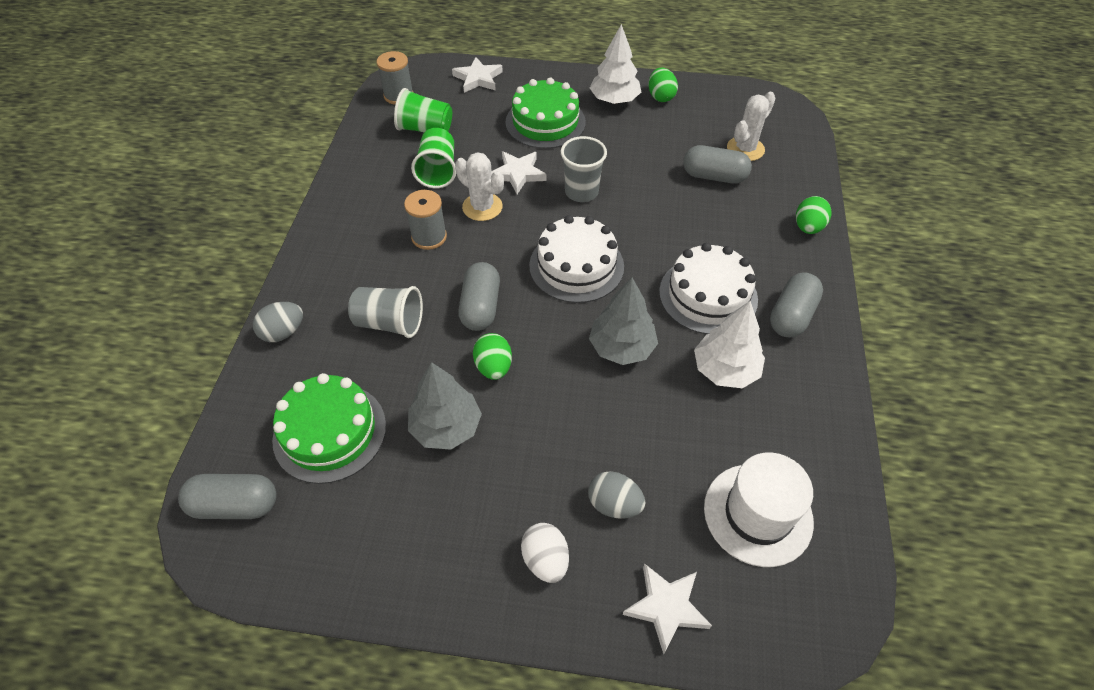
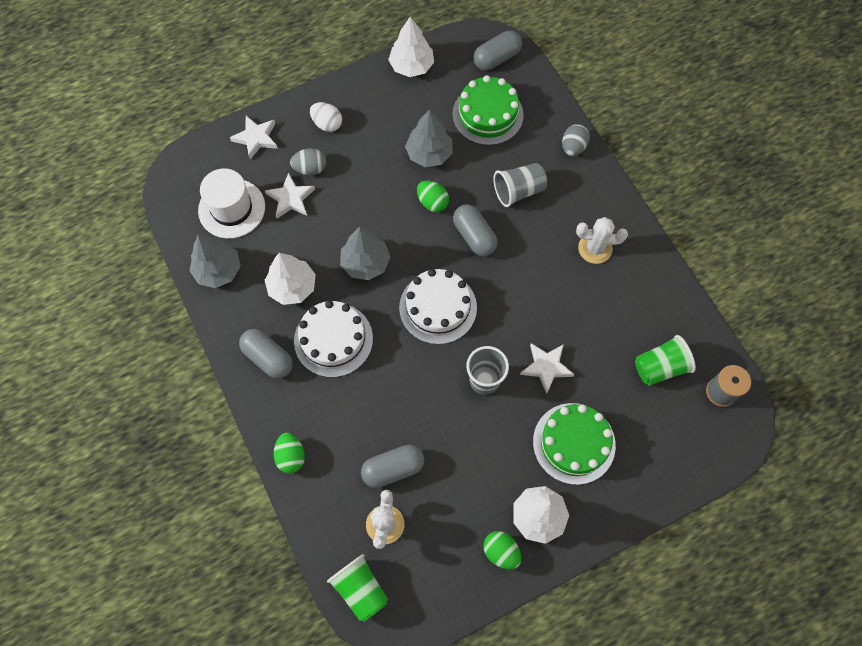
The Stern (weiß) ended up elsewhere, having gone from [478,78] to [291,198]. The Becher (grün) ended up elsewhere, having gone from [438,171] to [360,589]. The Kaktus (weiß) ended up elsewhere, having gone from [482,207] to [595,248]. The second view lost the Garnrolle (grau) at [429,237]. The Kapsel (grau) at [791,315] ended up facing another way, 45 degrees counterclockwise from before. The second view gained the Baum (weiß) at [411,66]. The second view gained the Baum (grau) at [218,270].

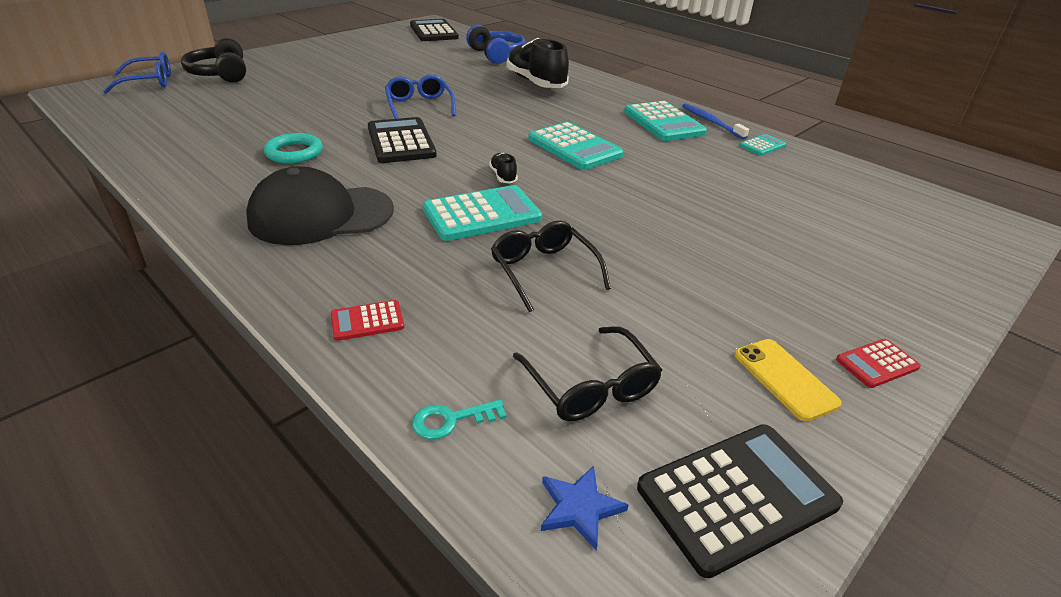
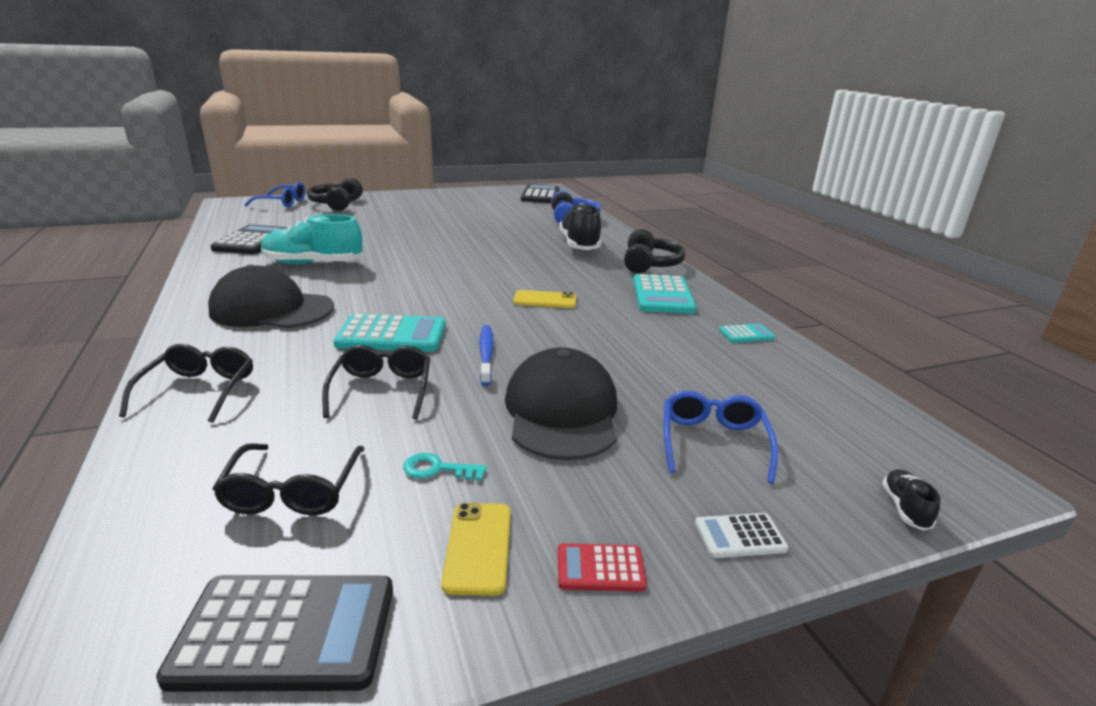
The Brille (blau) ended up elsewhere, having gone from [419,105] to [713,441]. The Zahnbürste (blau) ended up elsewhere, having gone from [711,122] to [486,354]. The Taschenrechner (schwarz) ended up elsewhere, having gone from [401,141] to [252,241]. Where the Taschenrechner (türkis) stood at [574,147], the Handy (gelb) came to stand at [545,300]. Where the Ring (türkis) stood at [294,153], the Schuh (türkis) came to stand at [313,263]. The Schuh (schwarz) ended up elsewhere, having gone from [503,176] to [905,508]. Where the Taschenrechner (rot) stood at [367,321], the Brille (schwarz) came to stand at [199,390]. The Schlüssel (türkis) ended up elsewhere, having gone from [452,420] to [438,469]. The second view lost the Stern (blau) at [579,508]. The second view gained the Kopfhörer (schwarz) at [649,264]. The second view gained the Kappe (schwarz) at [561,412]. The second view gained the Taschenrechner (weiß) at [740,536].

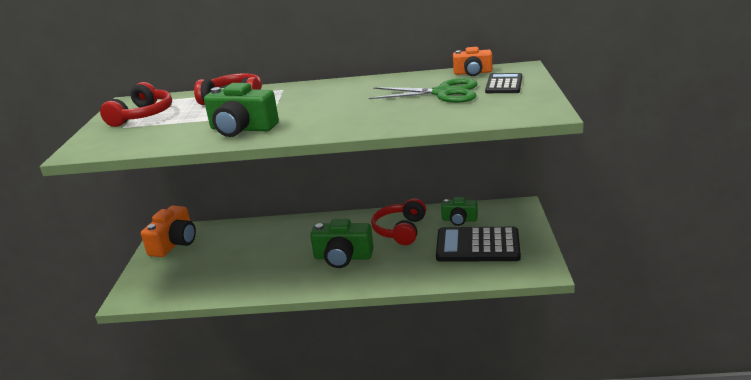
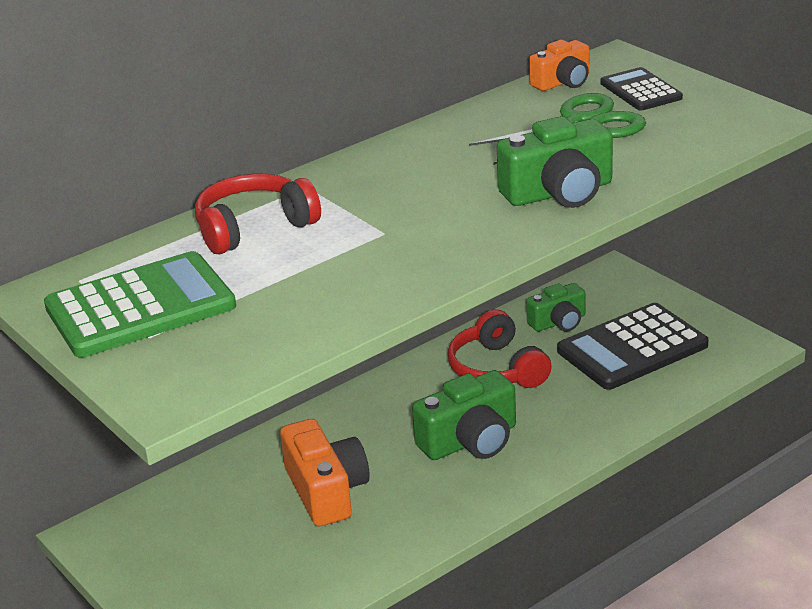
Where the Kopfhörer (rot) stood at [142,116], the Taschenrechner (grün) came to stand at [140,307]. The Kamera (grün) ended up elsewhere, having gone from [242,129] to [559,192]. The Kamera (orange) ended up elsewhere, having gone from [174,243] to [326,491].

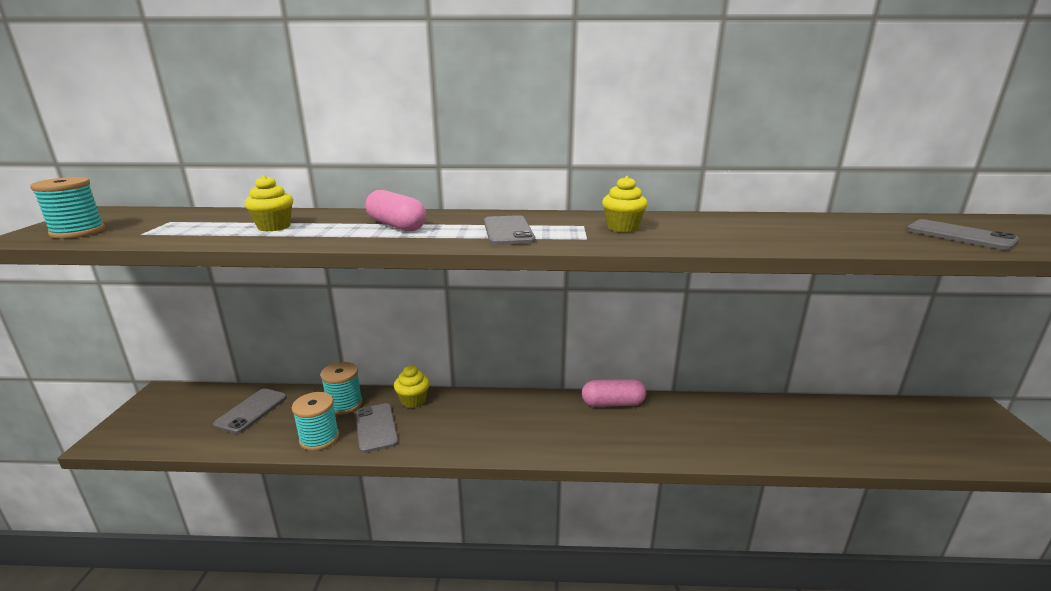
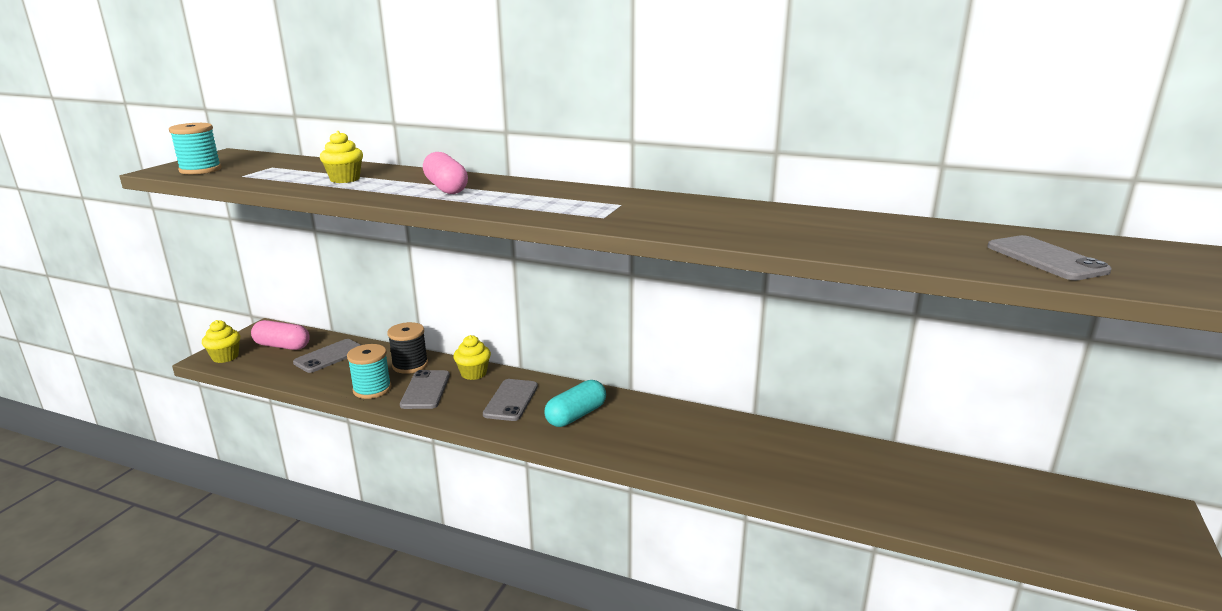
The Muffin (gelb) ended up elsewhere, having gone from [622,228] to [225,357]. The Handy (grau) ended up elsewhere, having gone from [508,231] to [511,400]. What was the Garnrolle (türkis) at [344,404] turned into the Garnrolle (schwarz) at [410,365]. The Kapsel (rosa) ended up elsewhere, having gone from [613,403] to [282,346]. The second view gained the Kapsel (türkis) at [576,415].

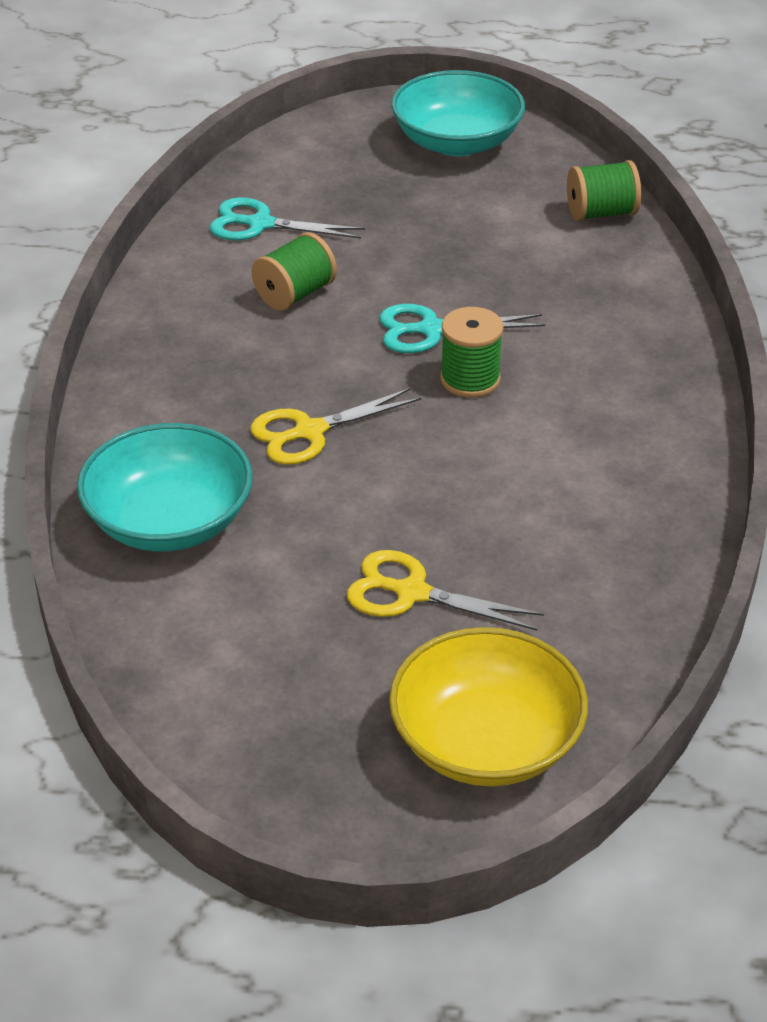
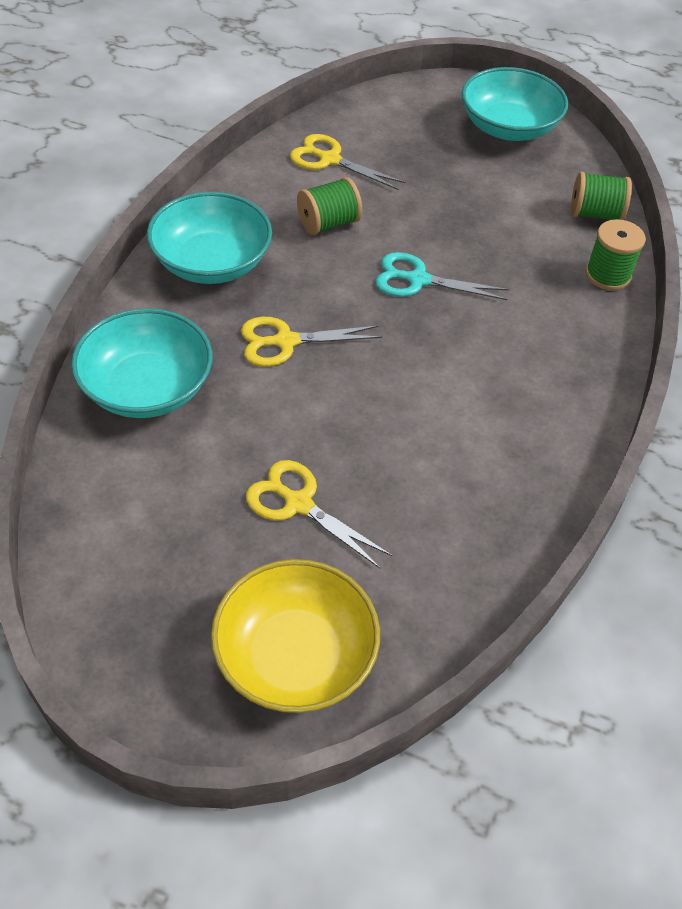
What was the Schere (türkis) at [260,224] turned into the Schere (gelb) at [330,160]. The Garnrolle (grün) ended up elsewhere, having gone from [470,379] to [608,275]. The second view gained the Schüssel (türkis) at [212,262].

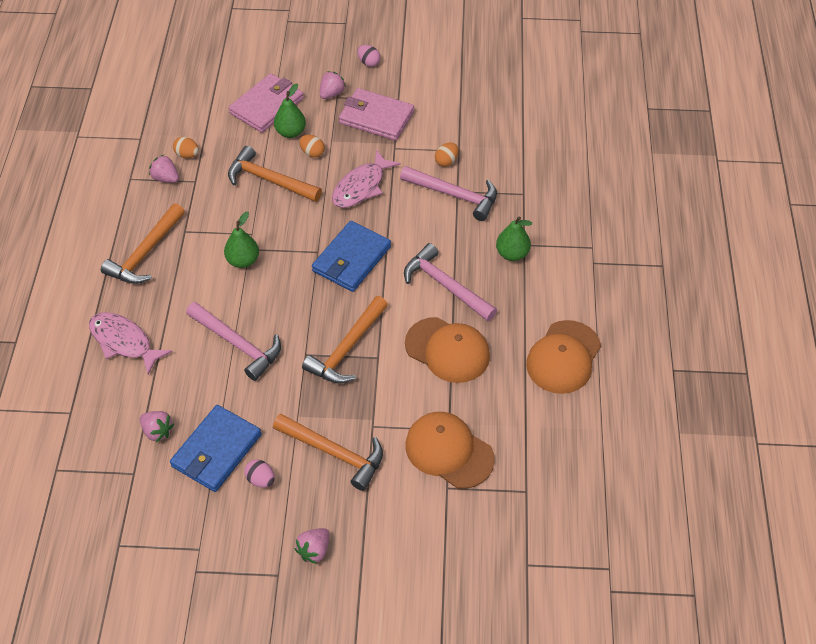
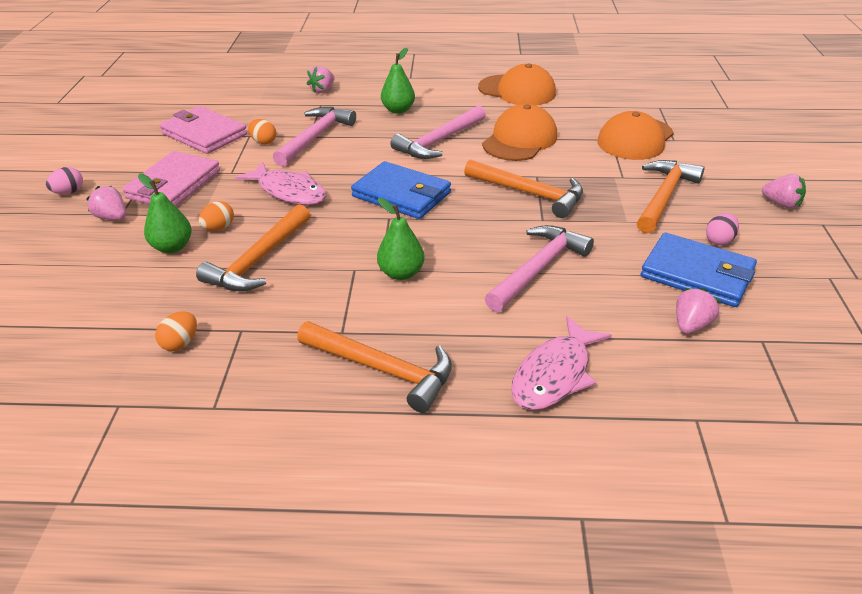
The Geldbörse (rosa) ended up elsewhere, having gone from [267,106] to [204,134]. The Erdbeere (rosa) ended up elsewhere, having gone from [166,178] to [322,90].

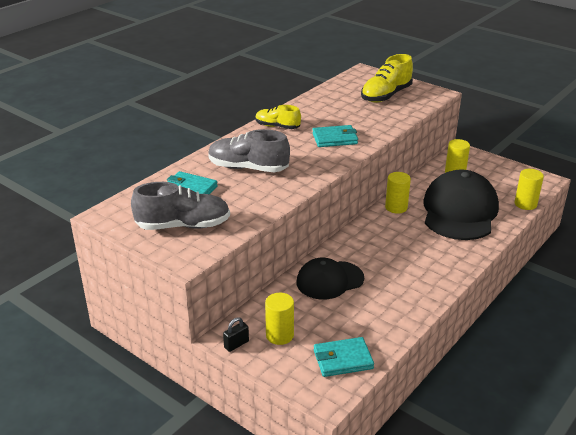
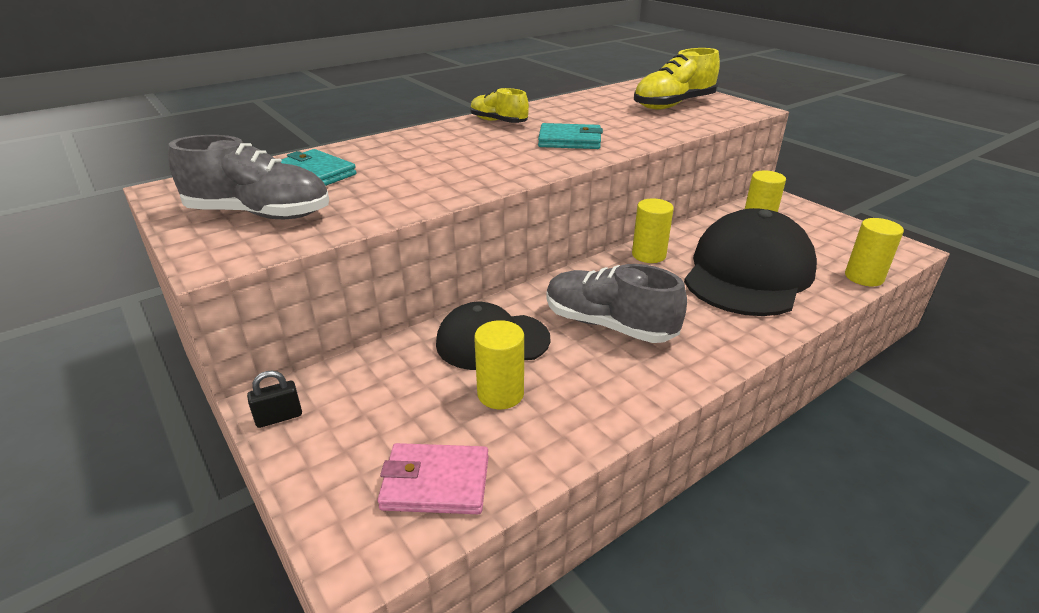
The Schuh (grau) ended up elsewhere, having gone from [248,168] to [609,325]. The Vollzylinder (gelb) ended up elsewhere, having gone from [279,335] to [500,394]. What was the Geldbörse (türkis) at [343,359] turned into the Geldbörse (rosa) at [436,483].

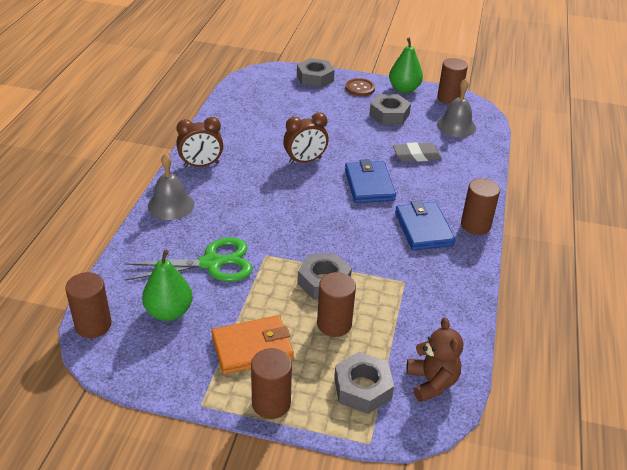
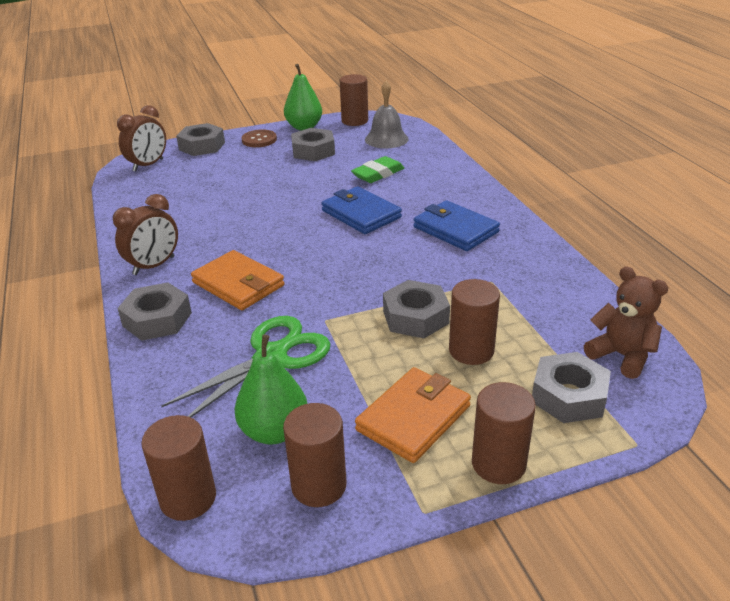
The Wecker (braun) ended up elsewhere, having gone from [305,161] to [148,165]. What was the Radiergummi (grau) at [416,156] turned into the Radiergummi (grün) at [378,174]. Where the Glocke (grau) stood at [171,205], the Sechskantmutter (grau) came to stand at [157,319]. The Vollzylinder (braun) ended up elsewhere, having gone from [475,225] to [319,485]. The second view gained the Geldbörse (orange) at [238,284].

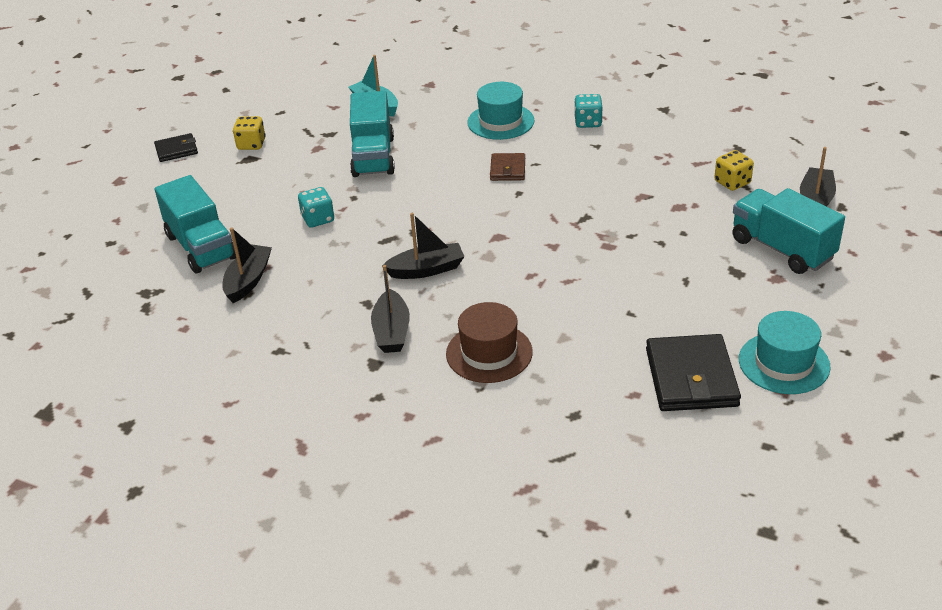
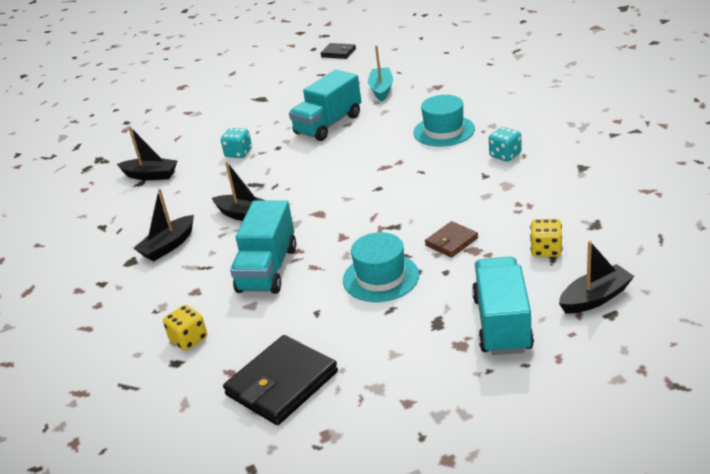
The Spielwürfel (gelb) ended up elsewhere, having gone from [251,144] to [189,339]. The Geldbörse (schwarz) ended up elsewhere, having gone from [176,150] to [338,53]. The Geldbörse (braun) ended up elsewhere, having gone from [507,169] to [451,242]. The Lastwagen (türkis) ended up elsewhere, having gone from [201,247] to [267,269]. The Boot (schwarz) at [248,280] ended up facing another way, 45 degrees clockwise from before. The second view lost the Hut (braun) at [489,353]. The Hut (türkis) ended up elsewhere, having gone from [784,363] to [381,277].

